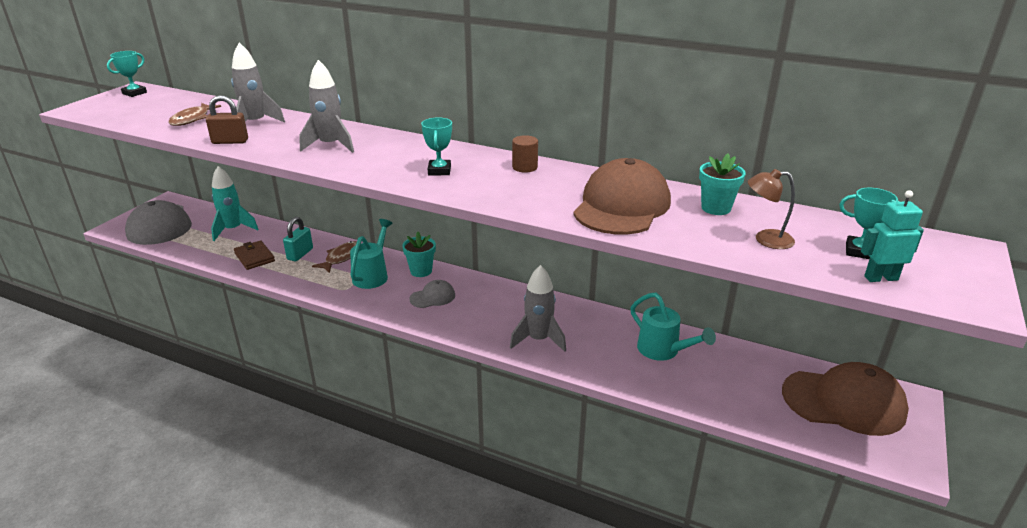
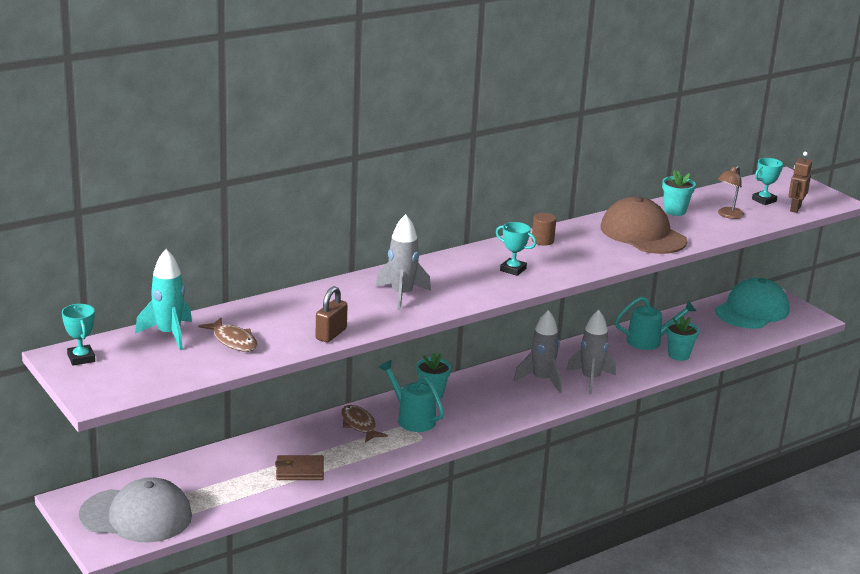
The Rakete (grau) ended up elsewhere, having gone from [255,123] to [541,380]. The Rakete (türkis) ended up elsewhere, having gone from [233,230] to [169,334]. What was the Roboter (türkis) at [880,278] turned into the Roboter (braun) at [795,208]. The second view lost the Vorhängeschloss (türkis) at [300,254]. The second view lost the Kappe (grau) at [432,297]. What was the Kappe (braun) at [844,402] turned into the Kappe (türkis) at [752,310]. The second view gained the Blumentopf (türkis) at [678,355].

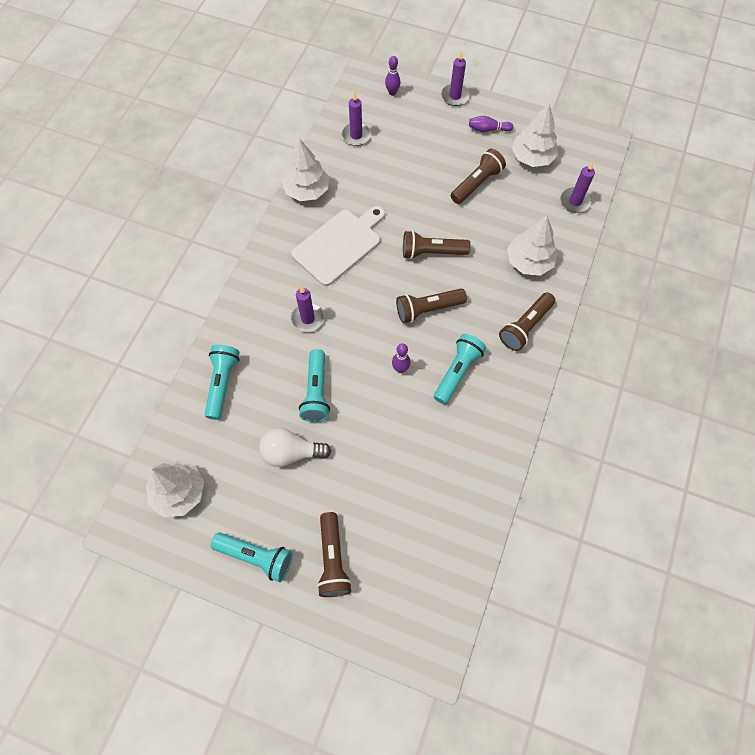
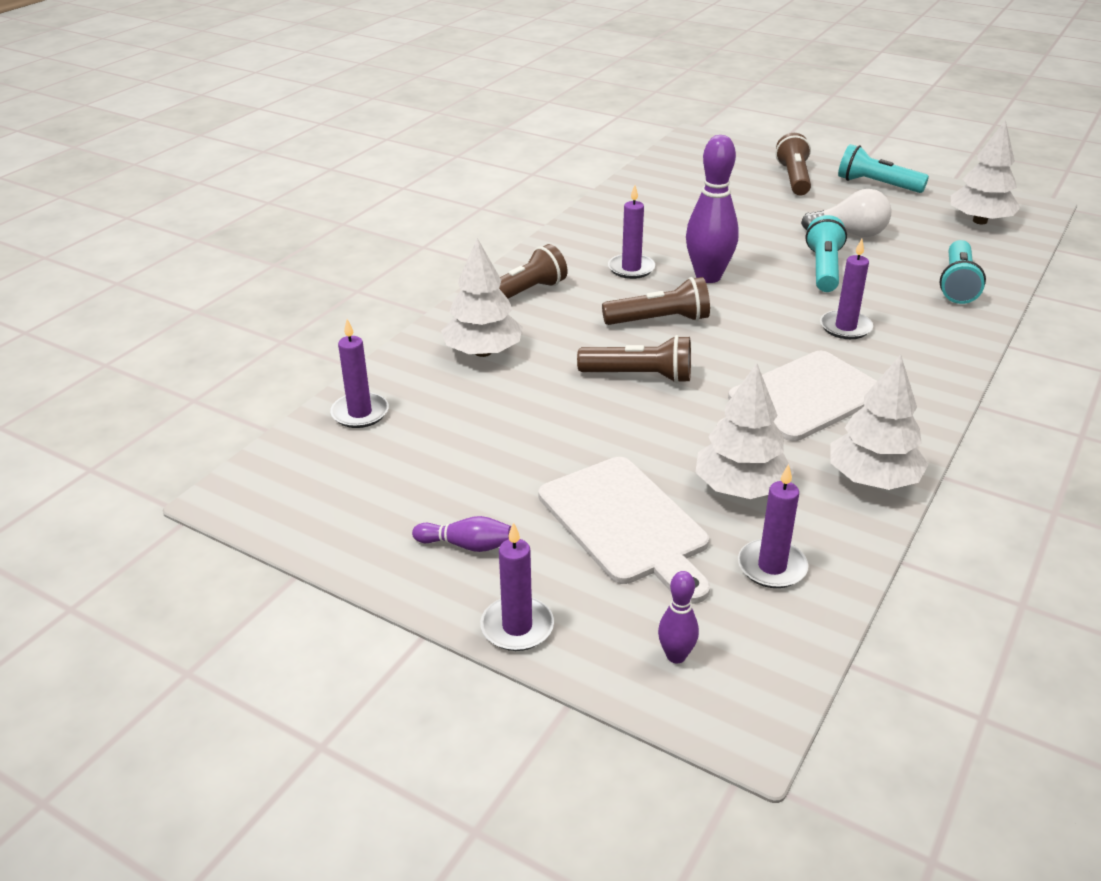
The Baum (weiß) ended up elsewhere, having gone from [532,157] to [740,488]. The second view lost the Taschenlampe (braun) at [476,183]. Where the Taschenlampe (türkis) stood at [457,372], the Kerze (lila) came to stand at [631,268]. The size of the Bowlingkegel (lila) at [400,368] changed by a factor of 2.03. The second view gained the Schneidebrett (weiß) at [626,524].

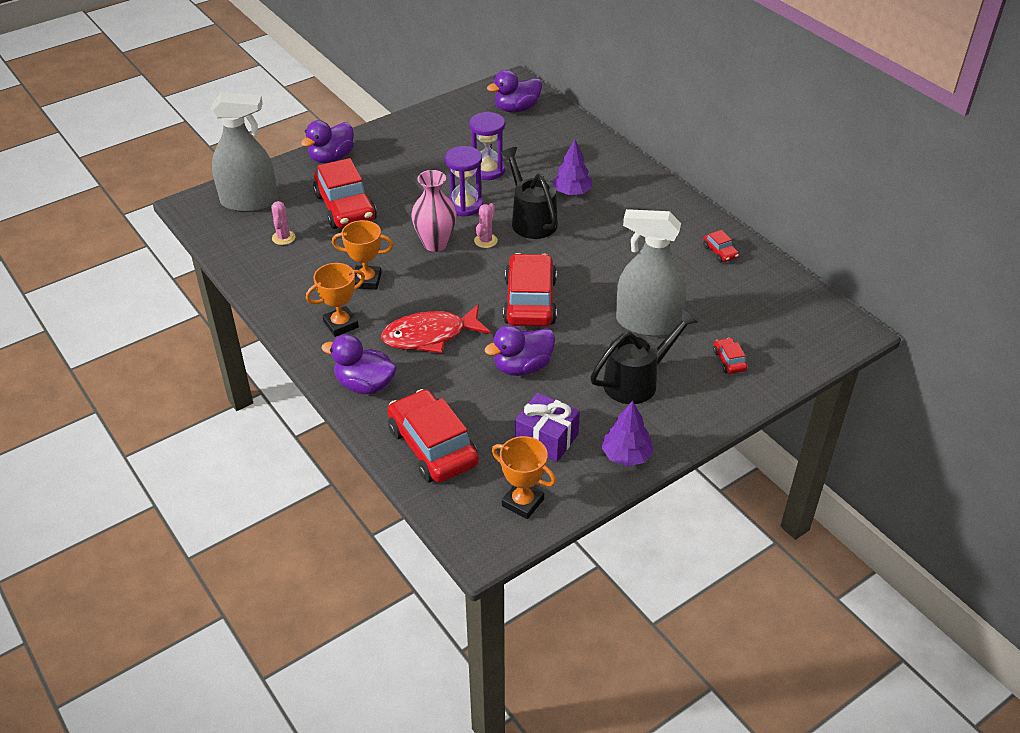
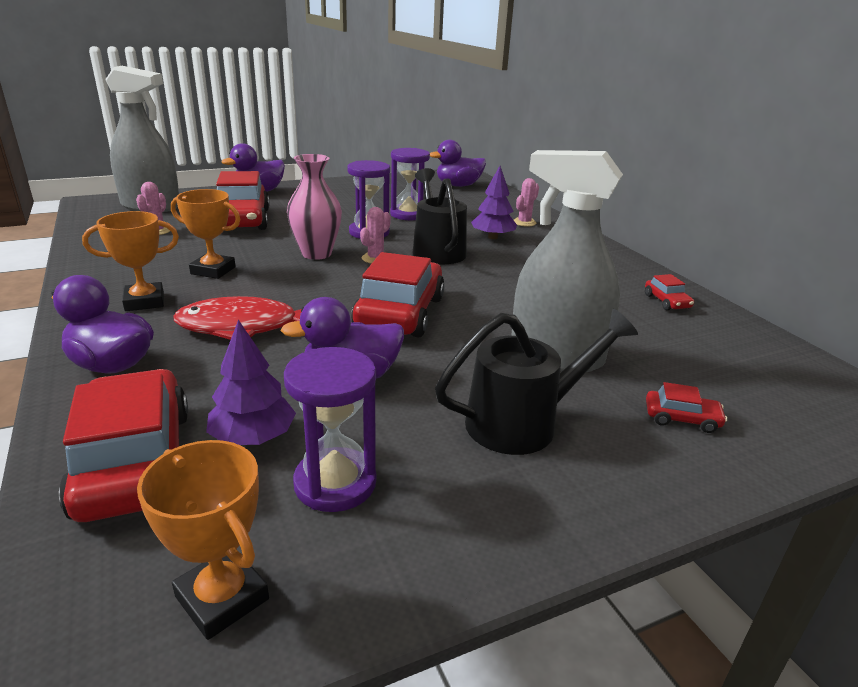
The Auto (rot) at [729,361] ended up facing another way, 105 degrees clockwise from before. Where the Geschenk (lila) stood at [546,439], the Sanduhr (lila) came to stand at [335,483]. The Baum (lila) ended up elsewhere, having gone from [626,455] to [253,437]. The second view gained the Kaktus (rosa) at [524,222].

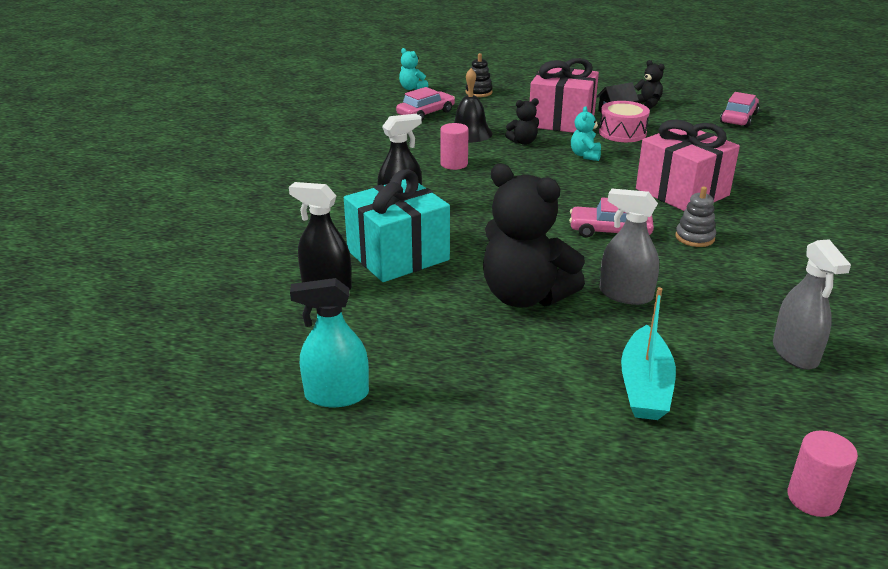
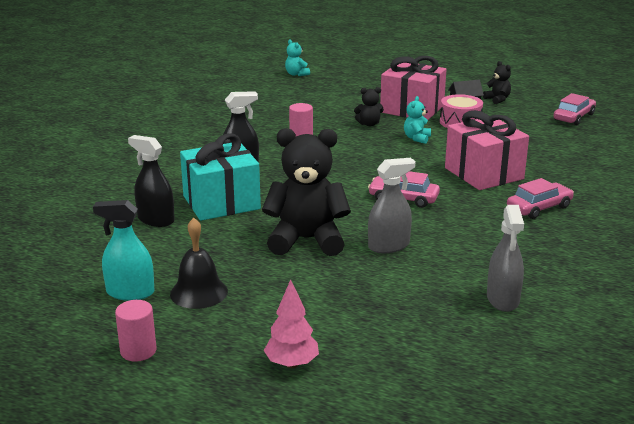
The second view lost the Stapelspielzeug (schwarz) at [478,92]. The Glocke (schwarz) ended up elsewhere, having gone from [470,133] to [199,292]. The Auto (rosa) ended up elsewhere, having gone from [426,113] to [539,208]. The Teddybär (schwarz) at [525,296] ended up facing another way, 135 degrees clockwise from before. The second view lost the Stapelspielzeug (grau) at [694,237]. The Sprühflasche (grau) at [625,295] ended up facing another way, 120 degrees clockwise from before. The second view lost the Boot (türkis) at [645,386]. The Vollzylinder (rosa) ended up elsewhere, having gone from [813,498] to [138,351]. The second view gained the Baum (rosa) at [291,364].

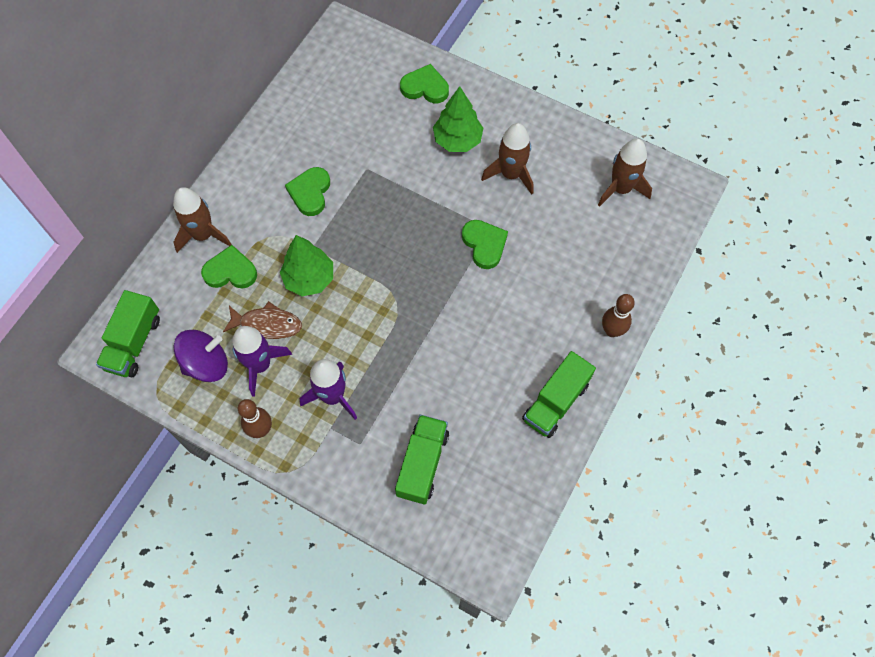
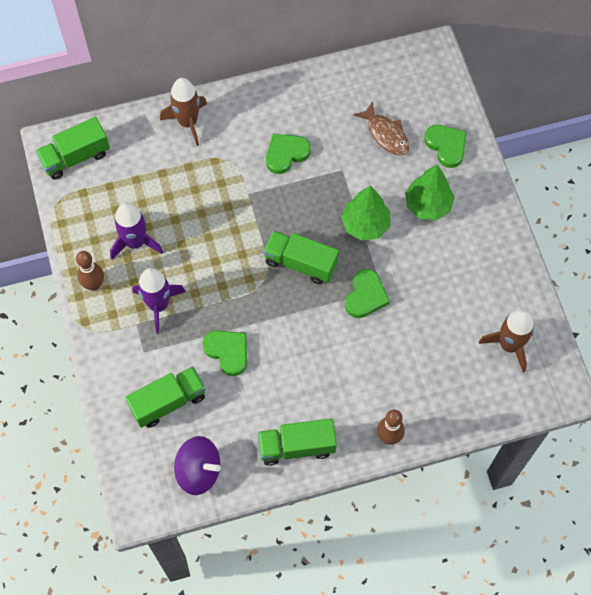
The second view lost the Rakete (braun) at [511,174]. The Baum (grün) ended up elsewhere, having gone from [309,278] to [365,225]. The Herz (grün) ended up elsewhere, having gone from [230,271] to [228,352]. The Fisch (braun) ended up elsewhere, having gone from [267,324] to [385,134]. The Kreisel (lila) ended up elsewhere, having gone from [206,364] to [199,471]. The second view gained the Lastwagen (grün) at [300,263].

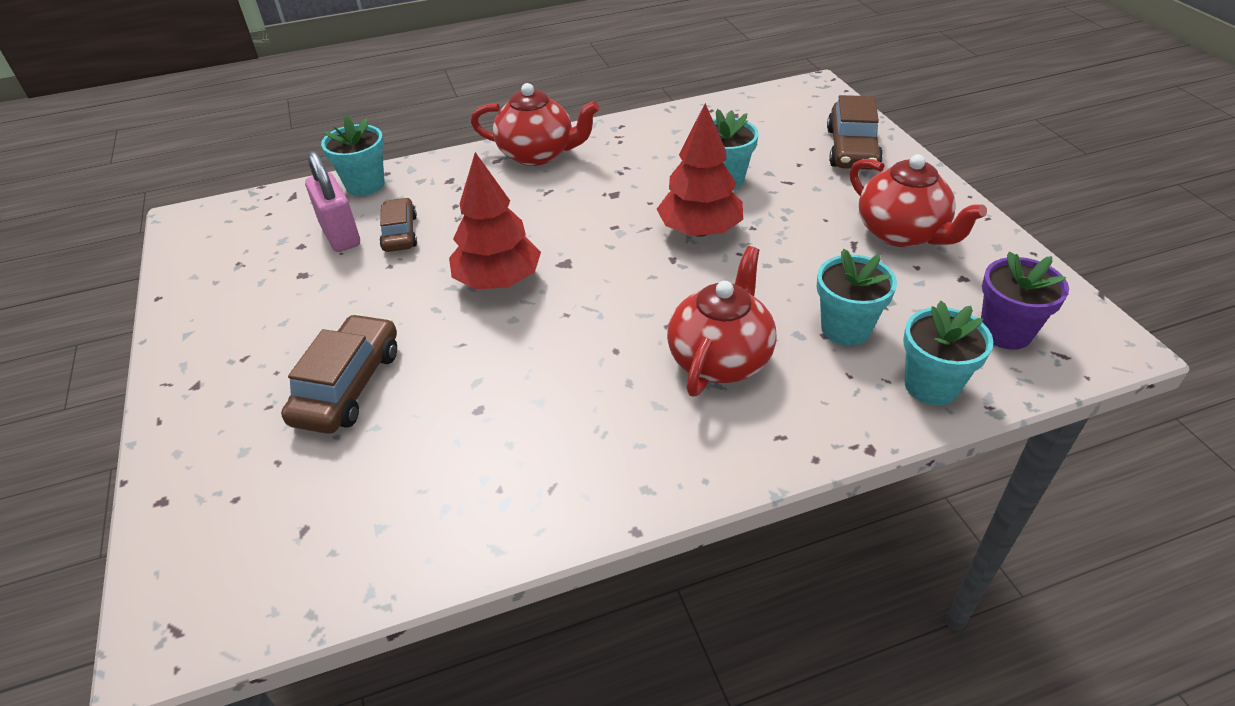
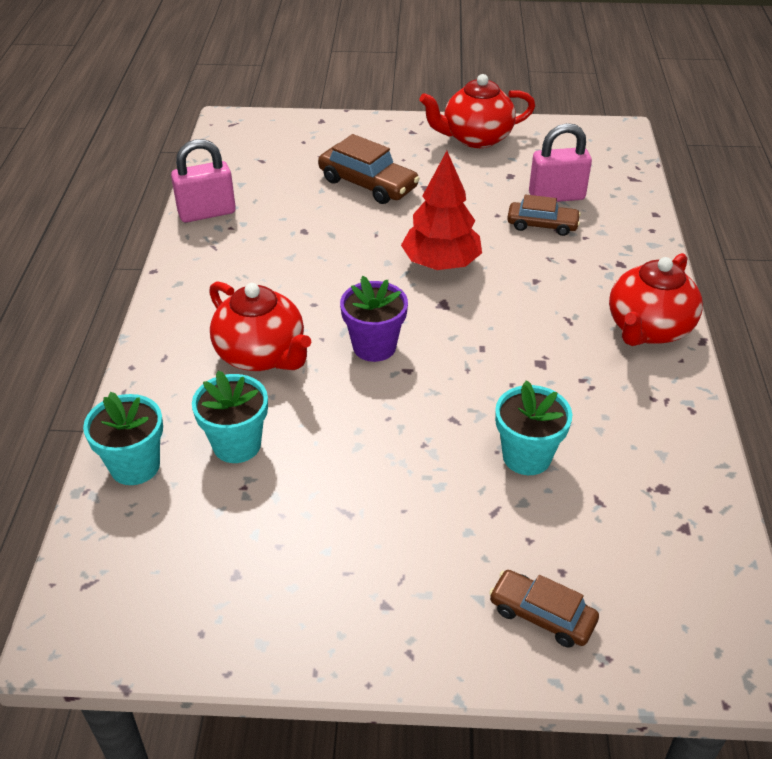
The size of the Auto (braun) at [851,148] changed by a factor of 0.65. The second view lost the Baum (rot) at [700,231]. The second view lost the Blumentopf (türkis) at [365,185]. The Teekanne (rot) ended up elsewhere, having gone from [902,233] to [476,138]. The Blumentopf (lila) ended up elsewhere, having gone from [1005,332] to [374,346]. The second view gained the Vorhängeschloss (rosa) at [207,213].

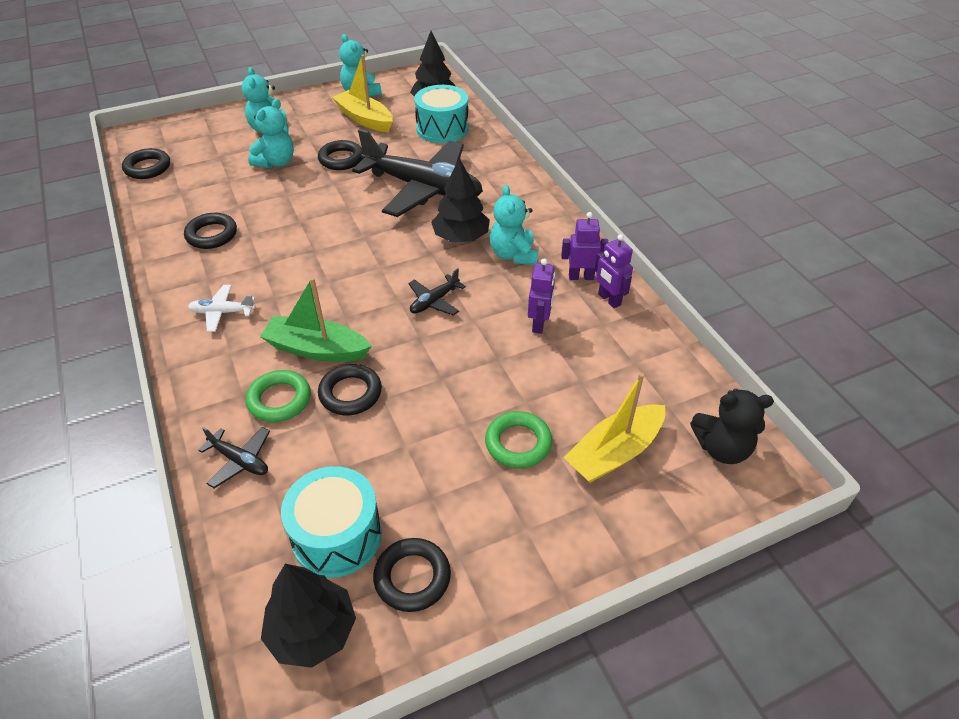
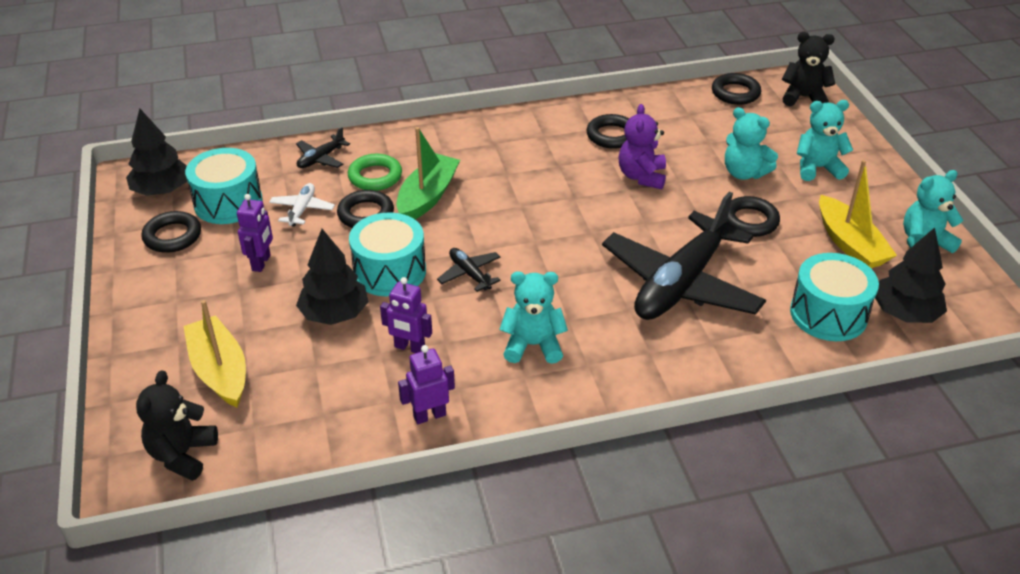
The Boot (gelb) at [365,119] ended up facing another way, 105 degrees clockwise from before. The Baum (schwarz) ended up elsewhere, having gone from [461,237] to [334,314]. The Roboter (lila) ended up elsewhere, having gone from [581,277] to [261,263]. The Flugzeug (weiß) ended up elsewhere, having gone from [222,312] to [302,210]. The second view lost the Ring (grün) at [518,443]. The second view gained the Teddybär (schwarz) at [803,98]. The second view gained the Teddybär (lila) at [642,176]. The second view gained the Trommel (türkis) at [389,271].

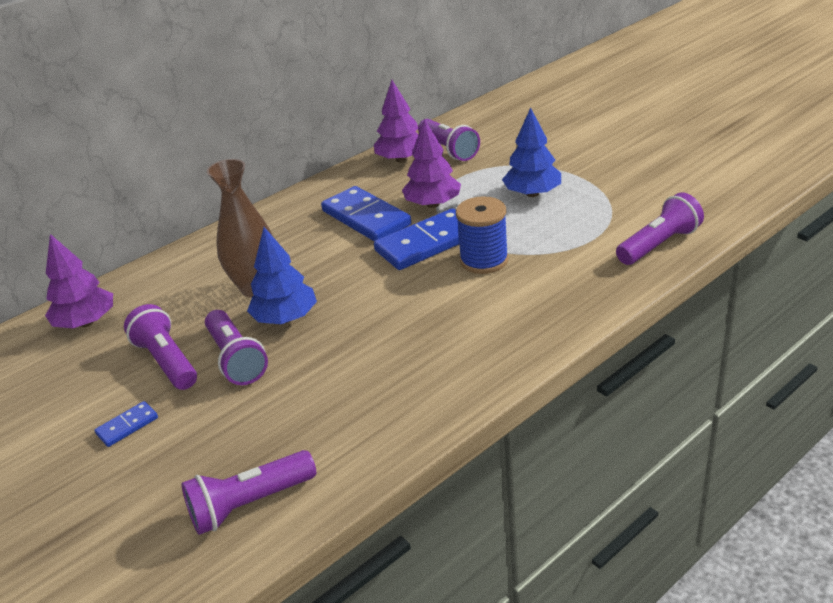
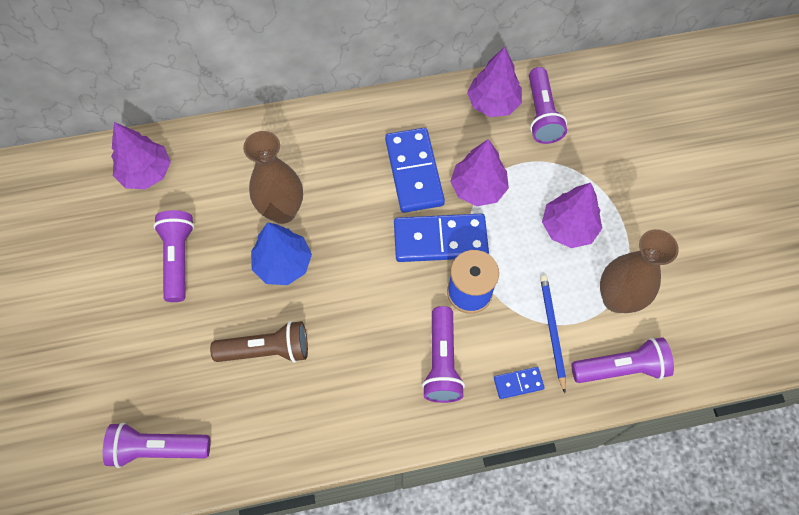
What was the Baum (blau) at [532,194] turned into the Baum (lila) at [568,228]. The Taschenlampe (lila) ended up elsewhere, having gone from [236,359] to [442,362]. The Dominostein (blau) ended up elsewhere, having gone from [127,426] to [518,383]. The second view gained the Vase (braun) at [617,299]. The second view gained the Bleistift (blau) at [552,331]. The second view gained the Taschenlampe (braun) at [267,350].

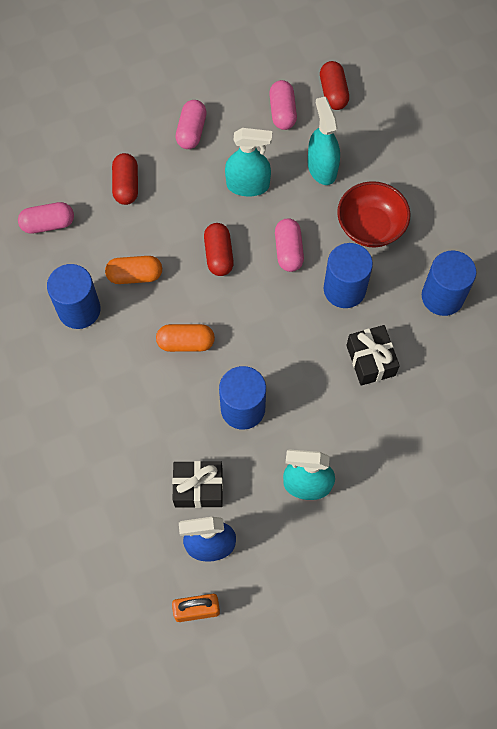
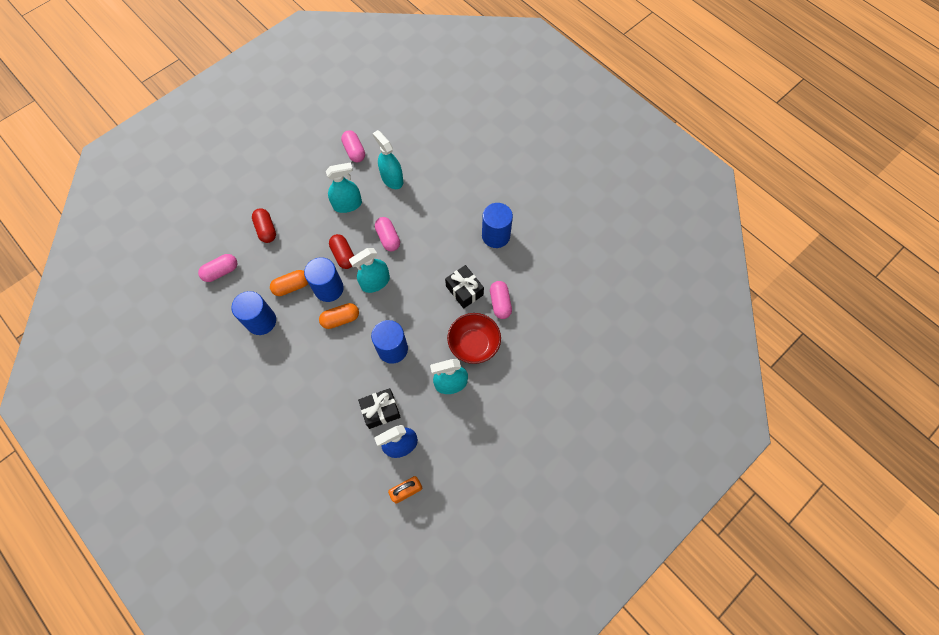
The second view lost the Kapsel (rot) at [333,93]. The Kapsel (rosa) ended up elsewhere, having gone from [191,131] to [500,303]. The Schüssel (rot) ended up elsewhere, having gone from [370,227] to [474,344]. The Vollzylinder (blau) ended up elsewhere, having gone from [344,289] to [329,288]. The second view gained the Sprühflasche (türkis) at [375,282].

